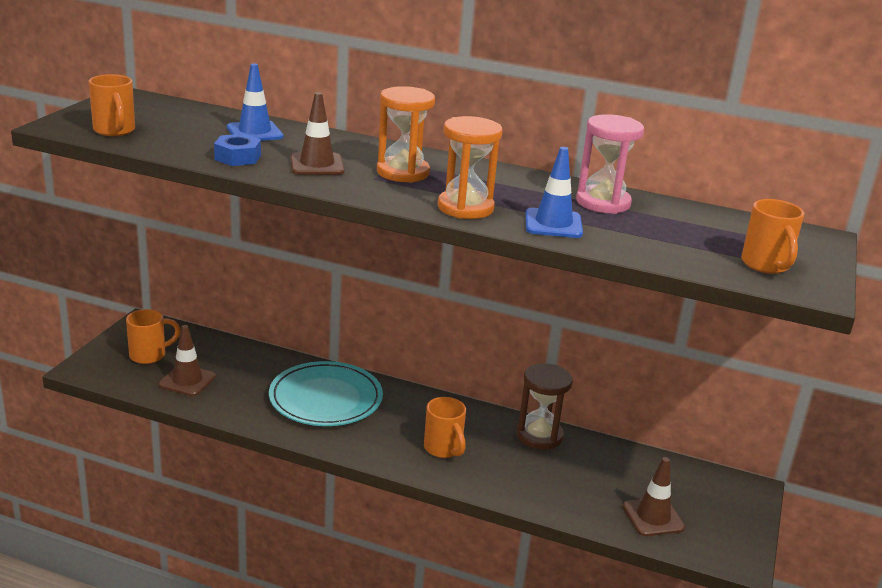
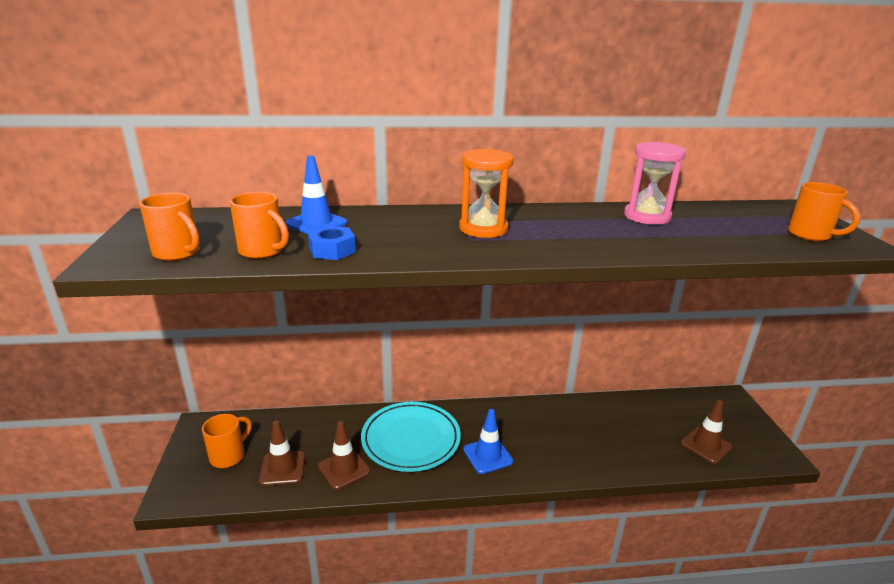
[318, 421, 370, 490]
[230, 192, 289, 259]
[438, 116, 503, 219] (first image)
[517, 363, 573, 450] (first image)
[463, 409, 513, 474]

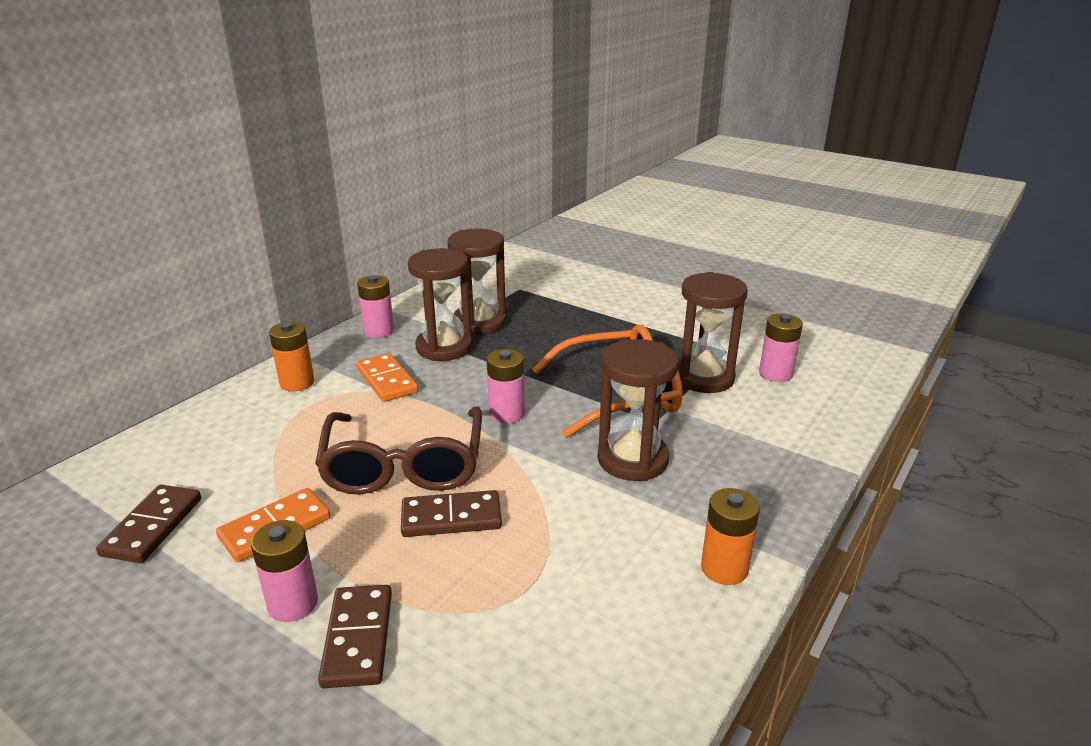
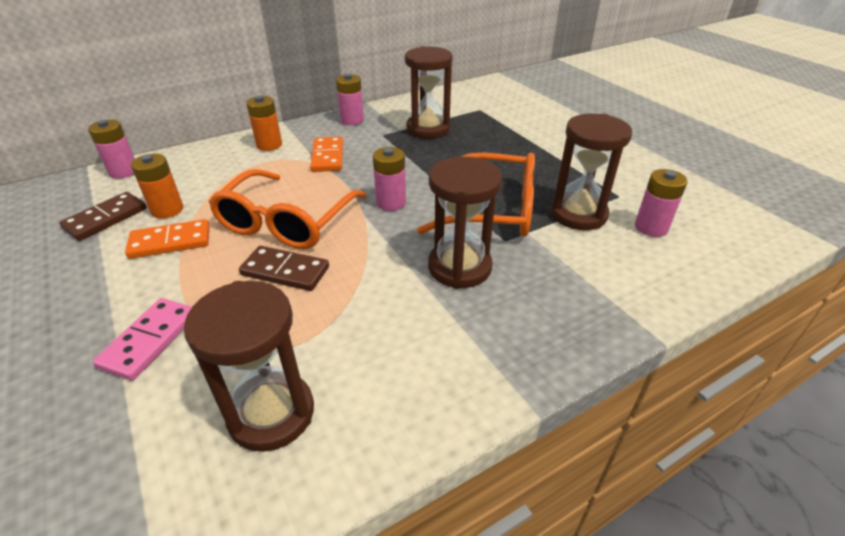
[88, 120, 135, 179]
[209, 169, 367, 249]
[93, 298, 192, 380]
[184, 281, 314, 452]
[131, 154, 183, 219]

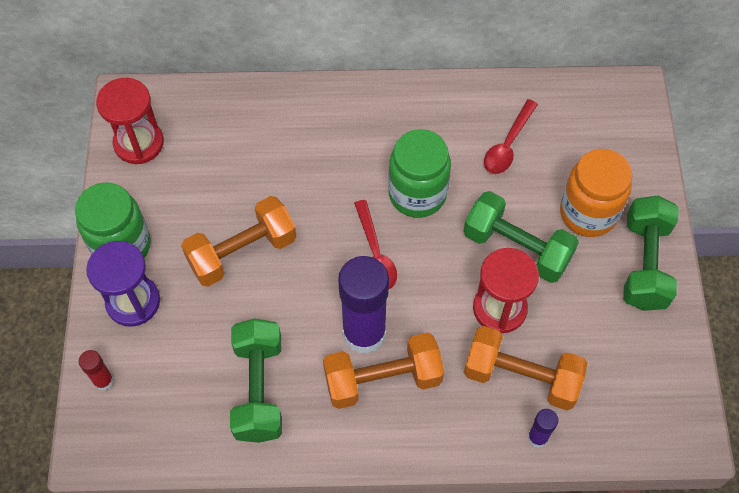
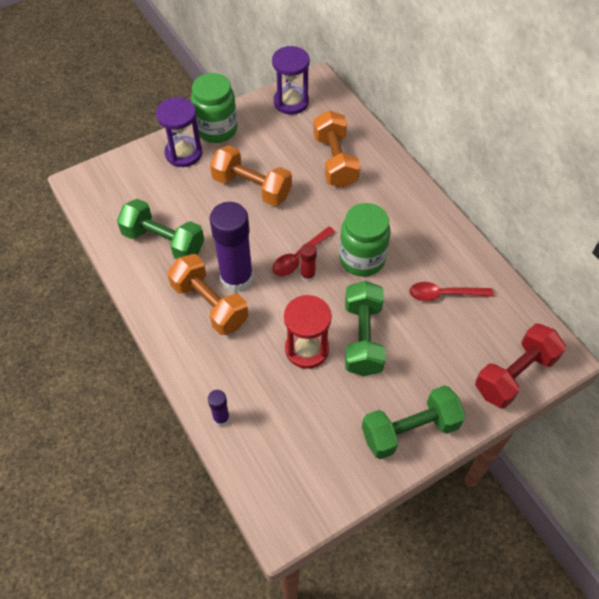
[300, 243, 317, 282]
[272, 46, 310, 115]
[117, 199, 204, 259]
[313, 110, 360, 188]
[560, 149, 632, 237] (first image)
[475, 323, 566, 408]

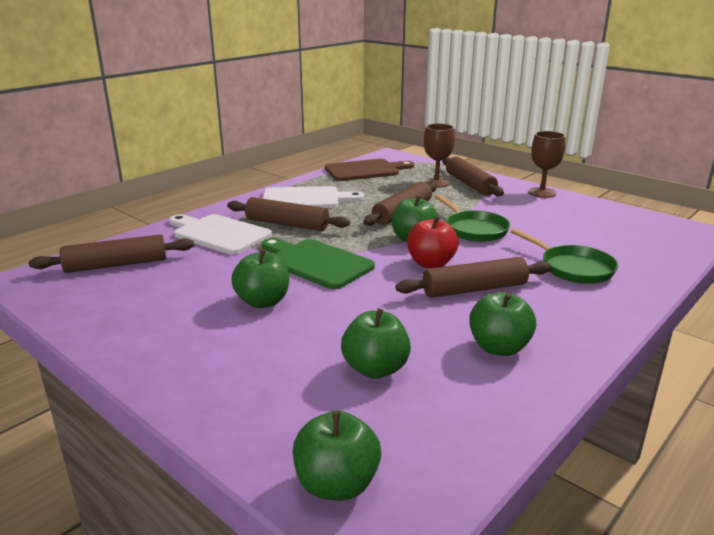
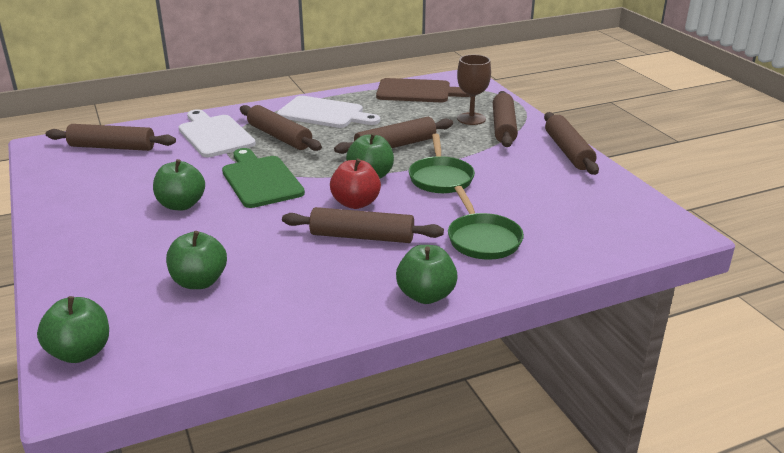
[396, 245, 458, 304]
[544, 112, 599, 175]

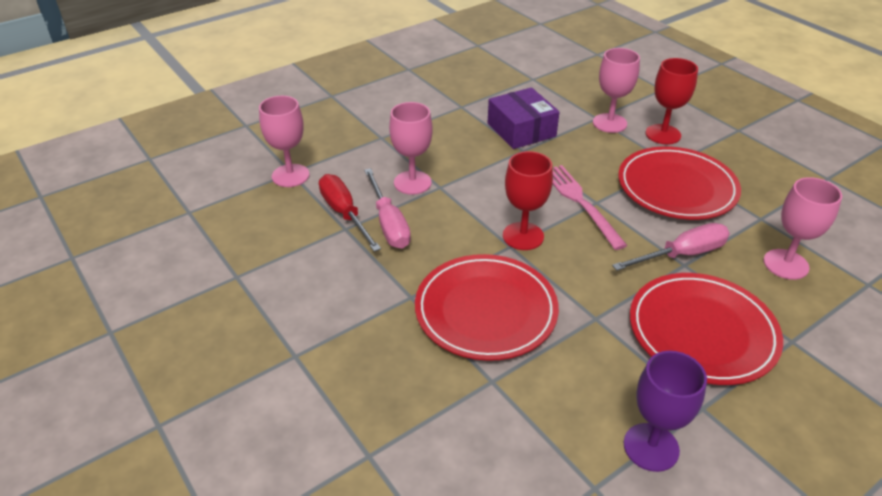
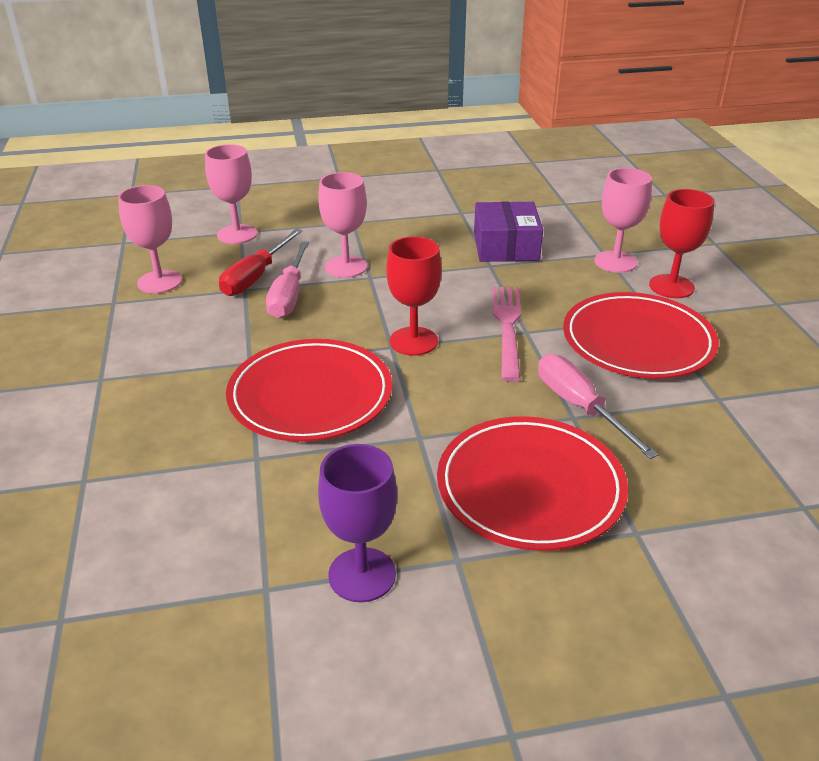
[219, 229, 303, 296]
[538, 354, 659, 459]
[118, 185, 182, 293]

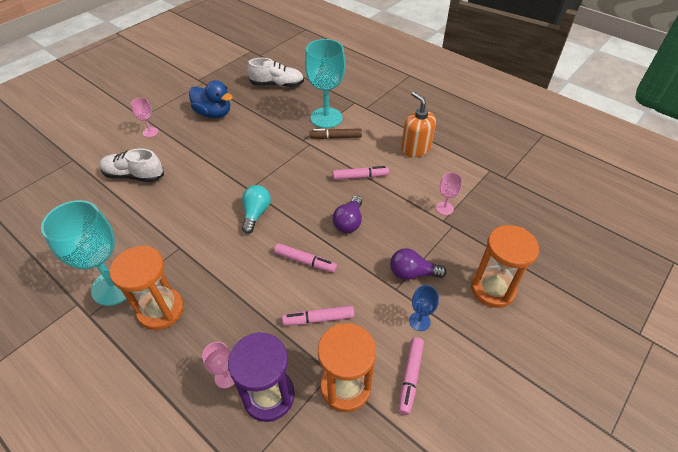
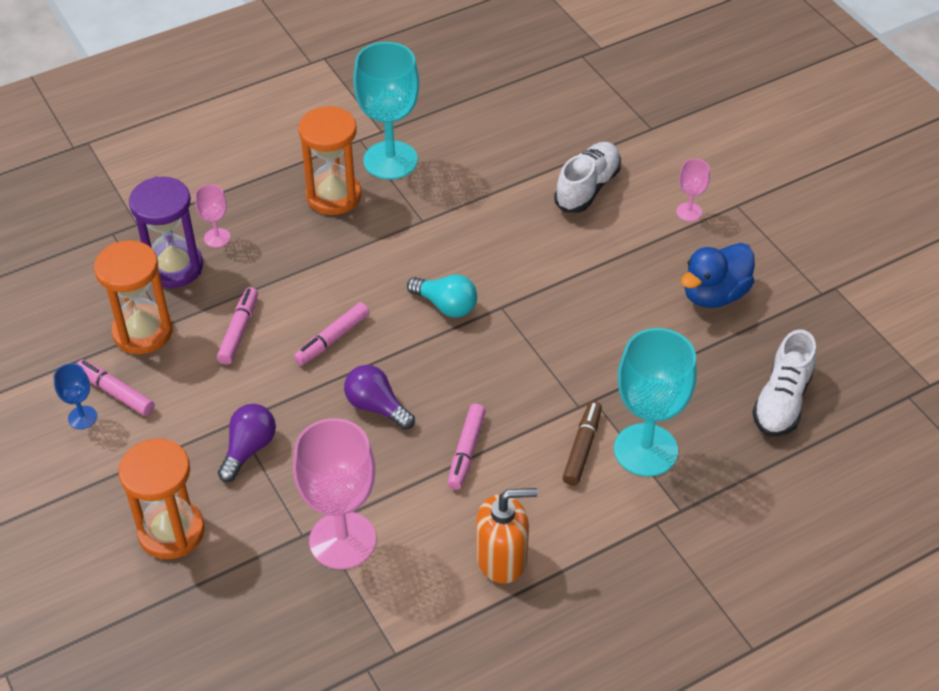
[53, 363, 97, 429]
[293, 418, 376, 569]

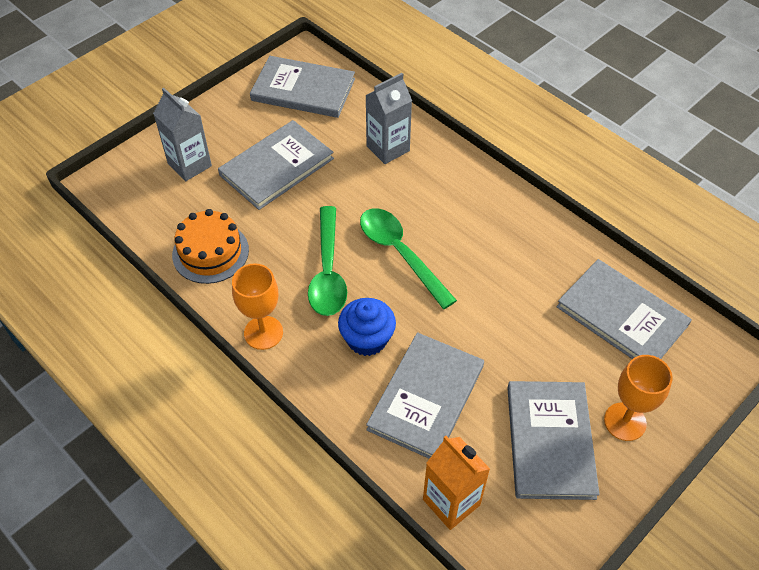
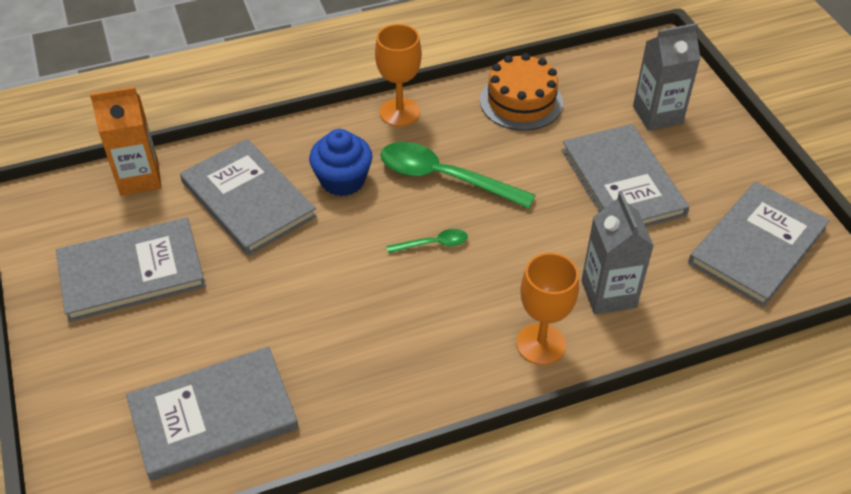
[387, 229, 468, 253]
[56, 217, 206, 322]
[516, 253, 579, 365]

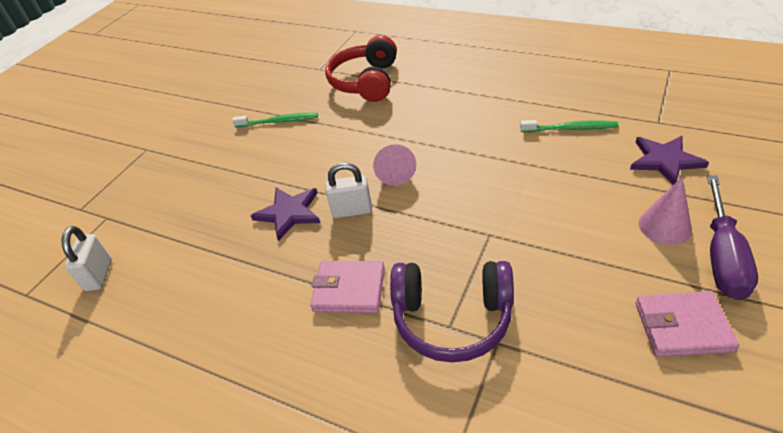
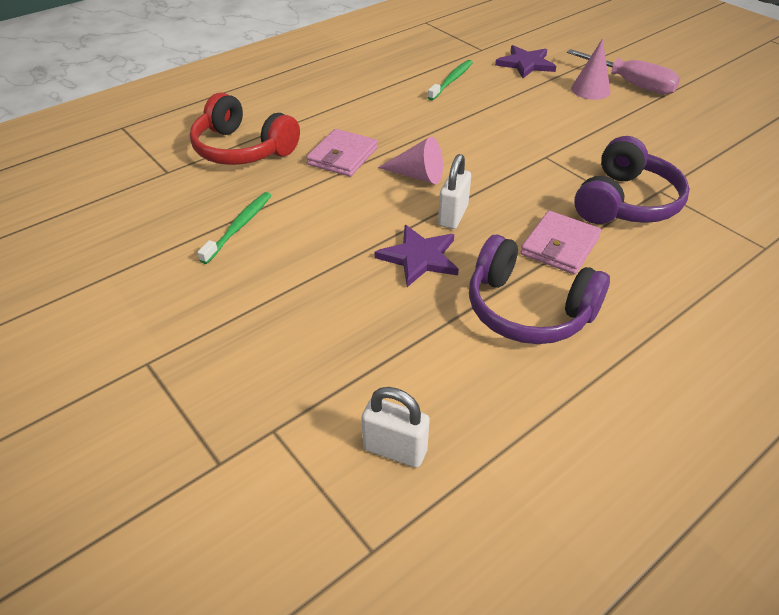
[306, 129, 378, 177]
[567, 49, 680, 95]
[469, 235, 610, 344]

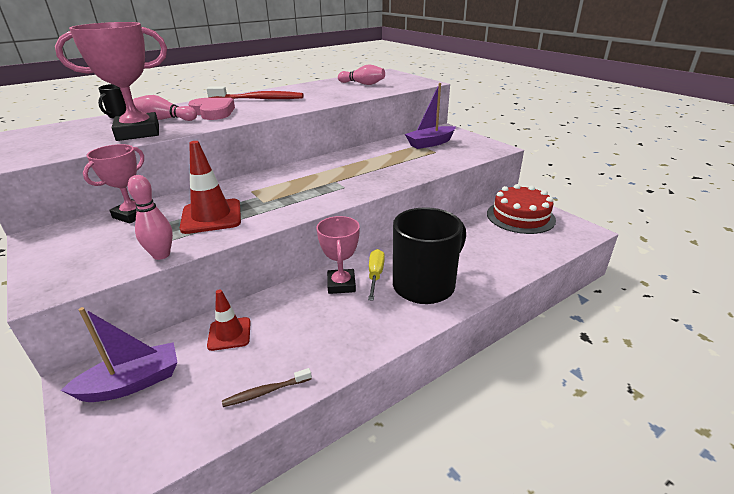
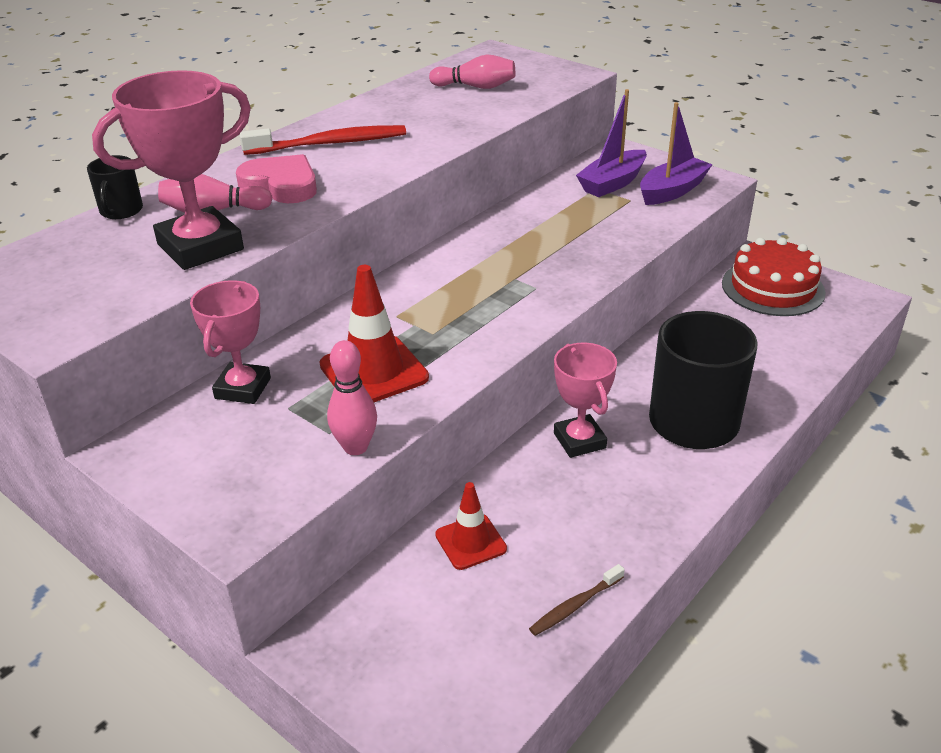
[640, 102, 712, 205]
[368, 249, 385, 300] (first image)

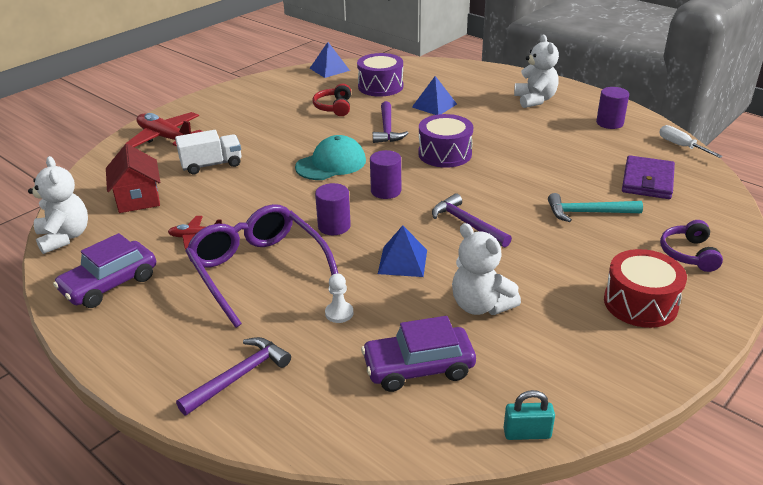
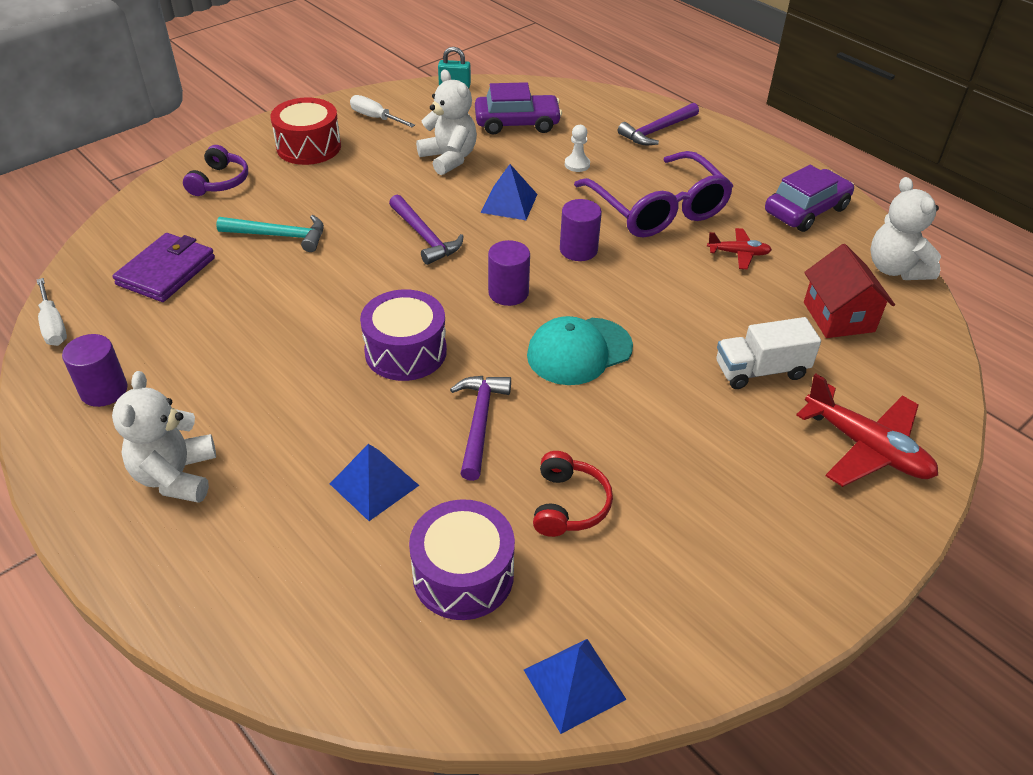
[350, 95, 415, 127]

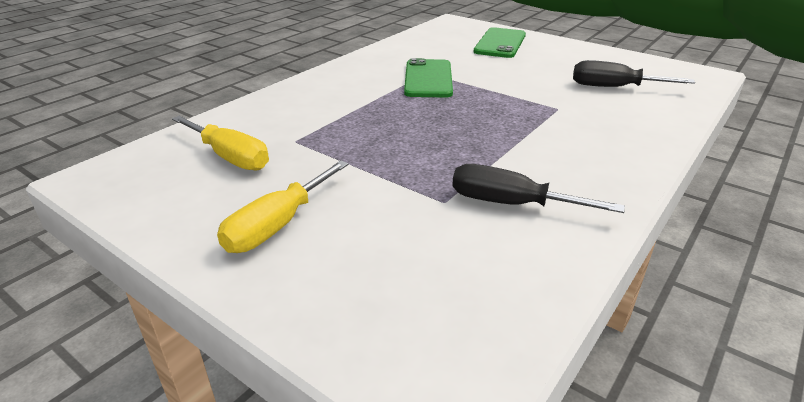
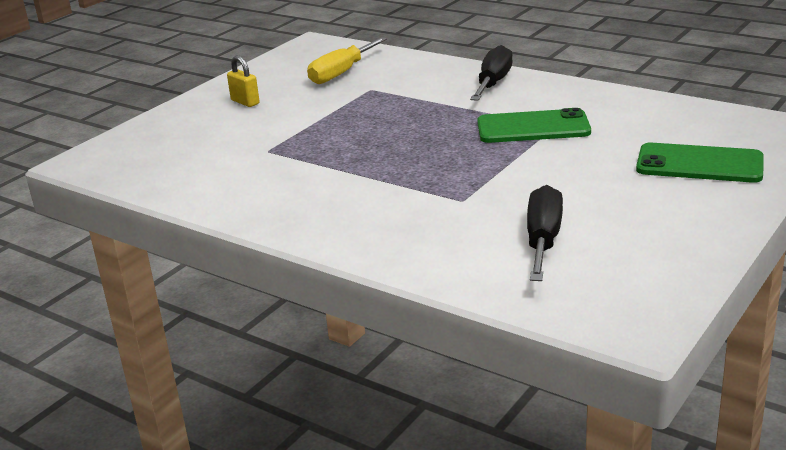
[227, 55, 260, 107]
[470, 45, 513, 101]

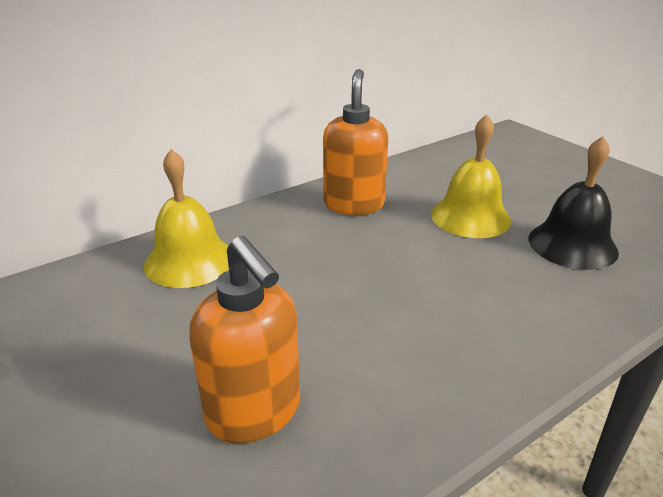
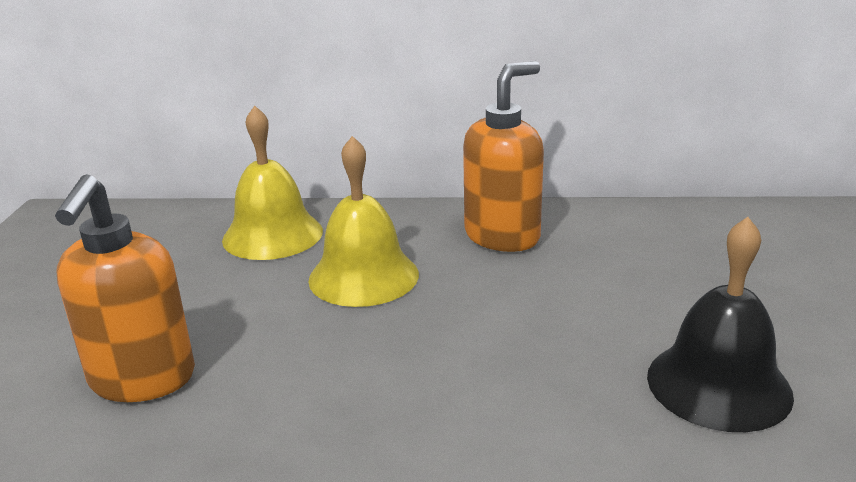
[308, 136, 419, 307]

